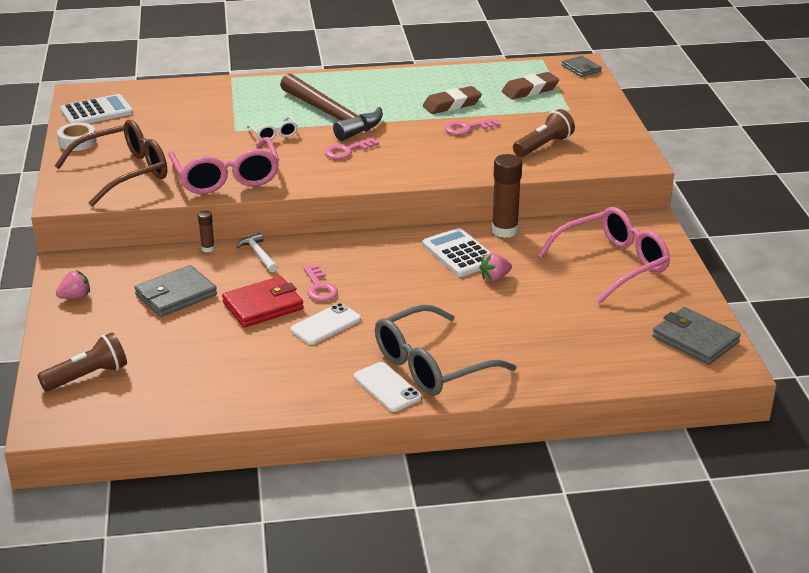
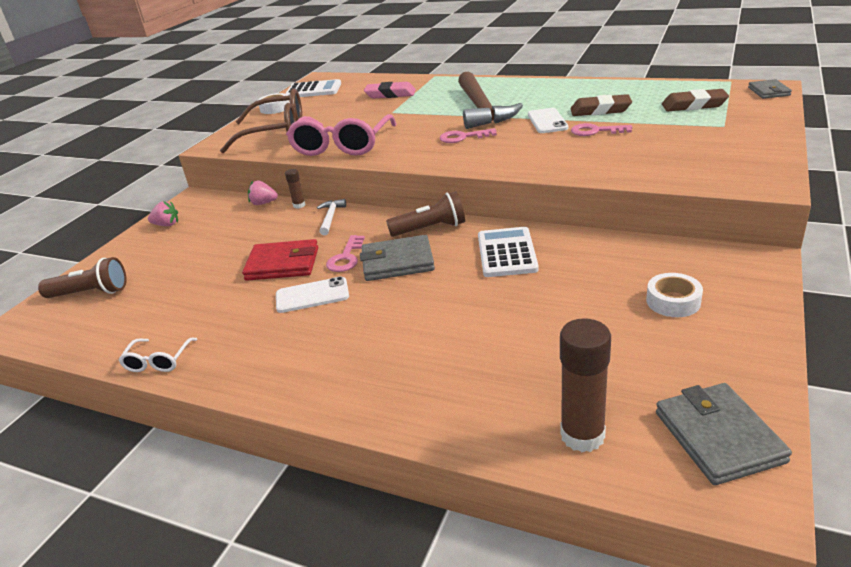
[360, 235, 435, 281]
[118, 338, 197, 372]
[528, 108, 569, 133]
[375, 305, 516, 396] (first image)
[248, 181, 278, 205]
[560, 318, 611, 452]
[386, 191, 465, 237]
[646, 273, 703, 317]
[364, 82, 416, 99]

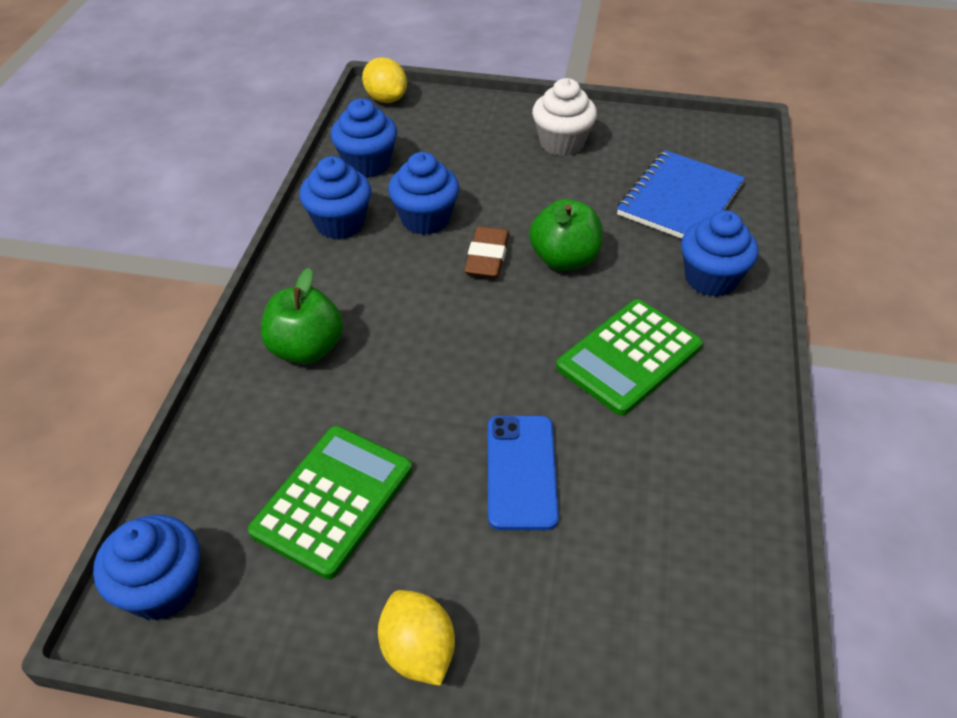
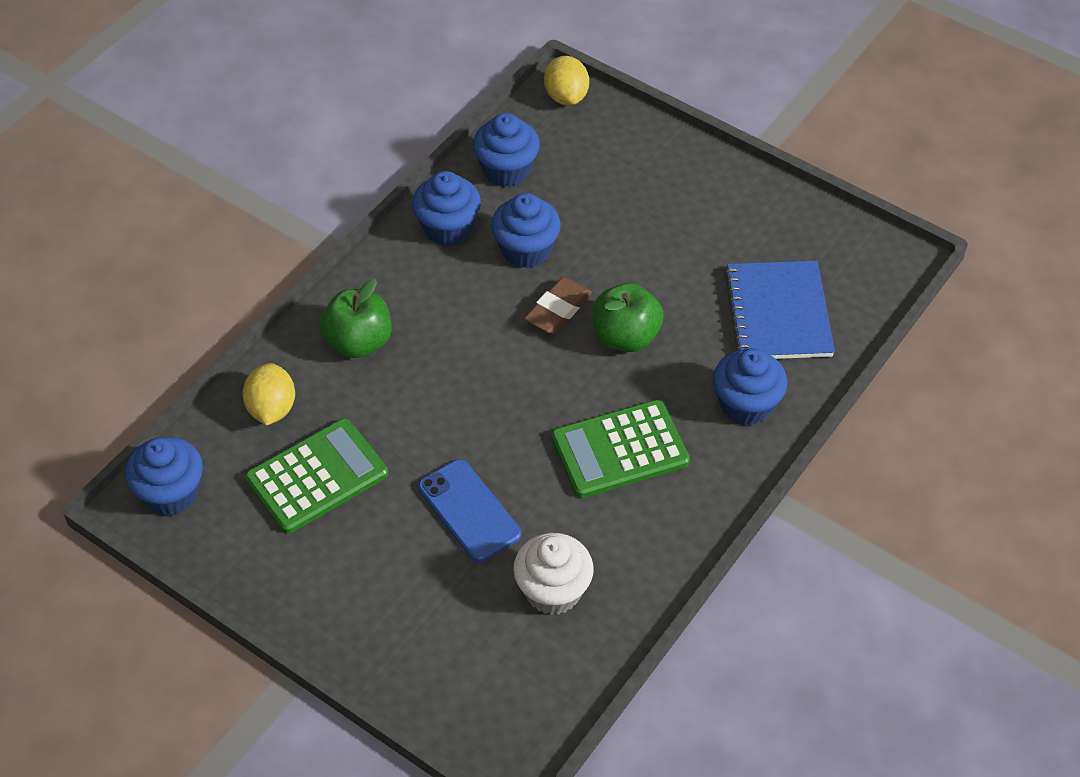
[243, 363, 295, 426]
[418, 459, 521, 562]
[513, 533, 594, 615]
[725, 261, 835, 359]

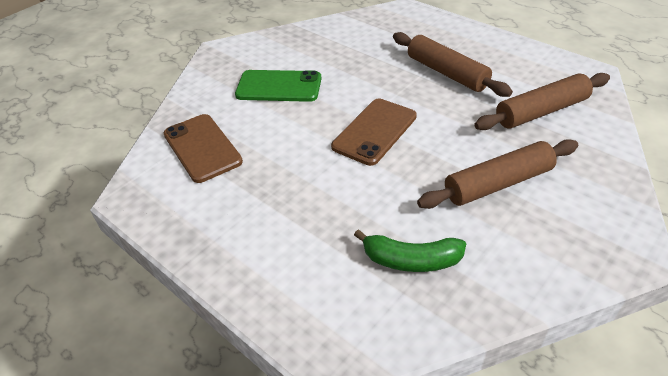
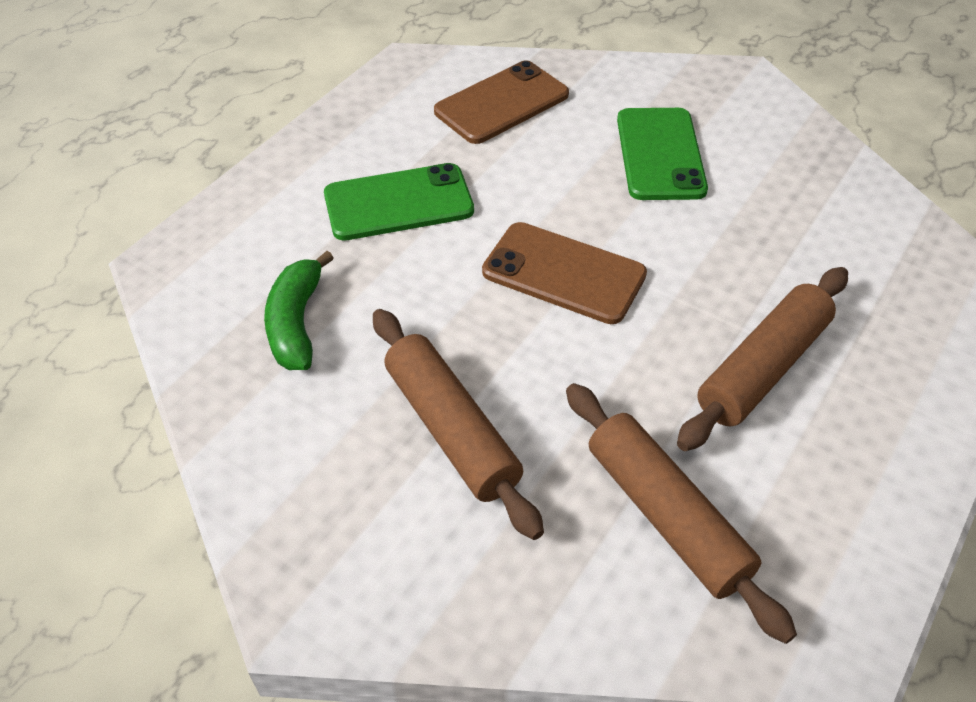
[324, 163, 474, 241]

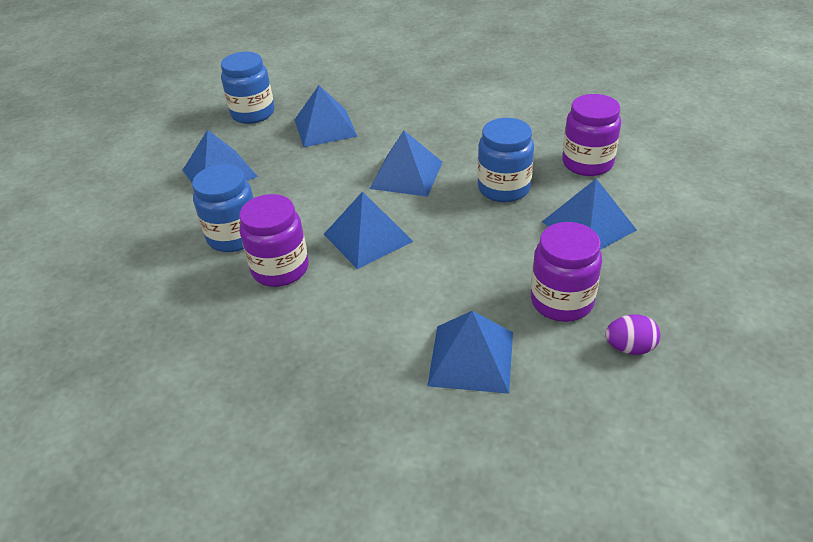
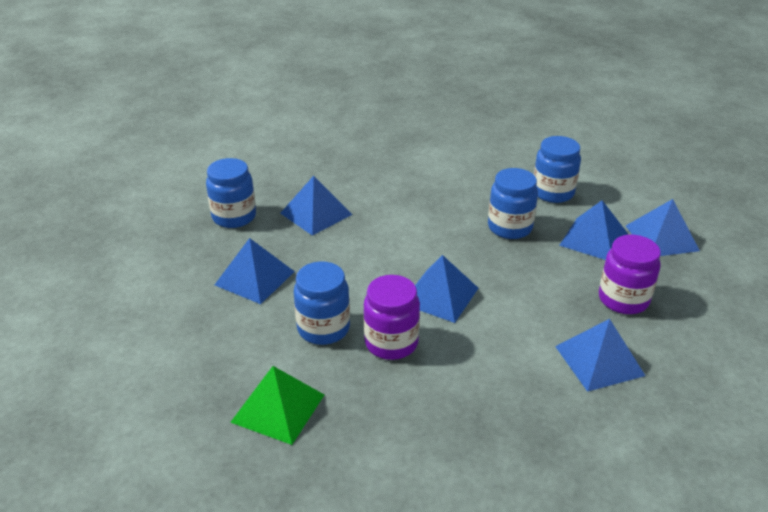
[626, 199, 700, 256]
[534, 136, 581, 203]
[605, 314, 661, 355] (first image)
[230, 366, 324, 445]

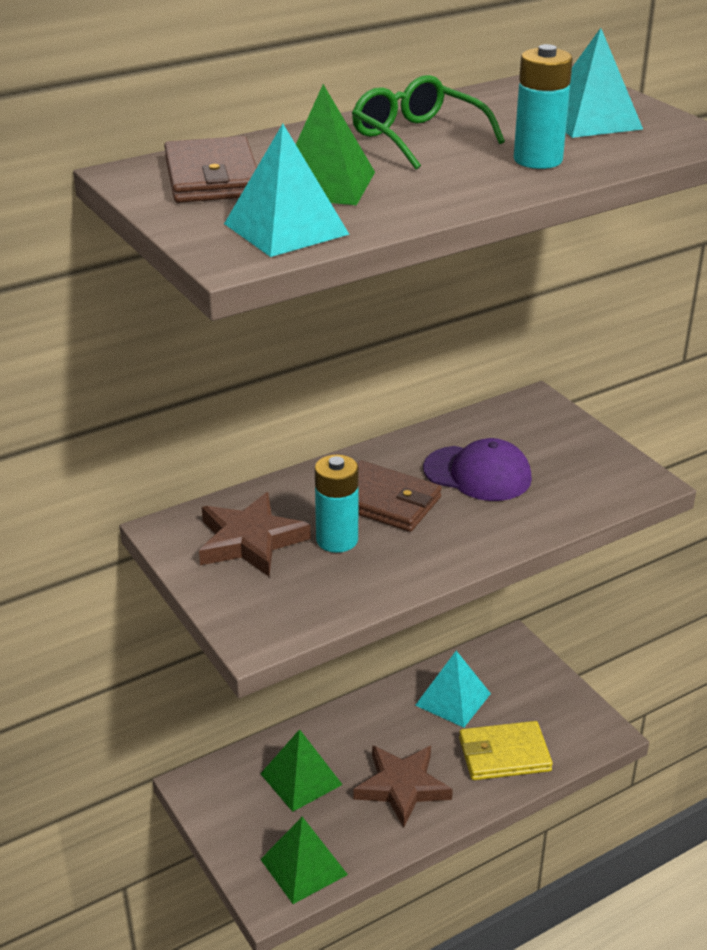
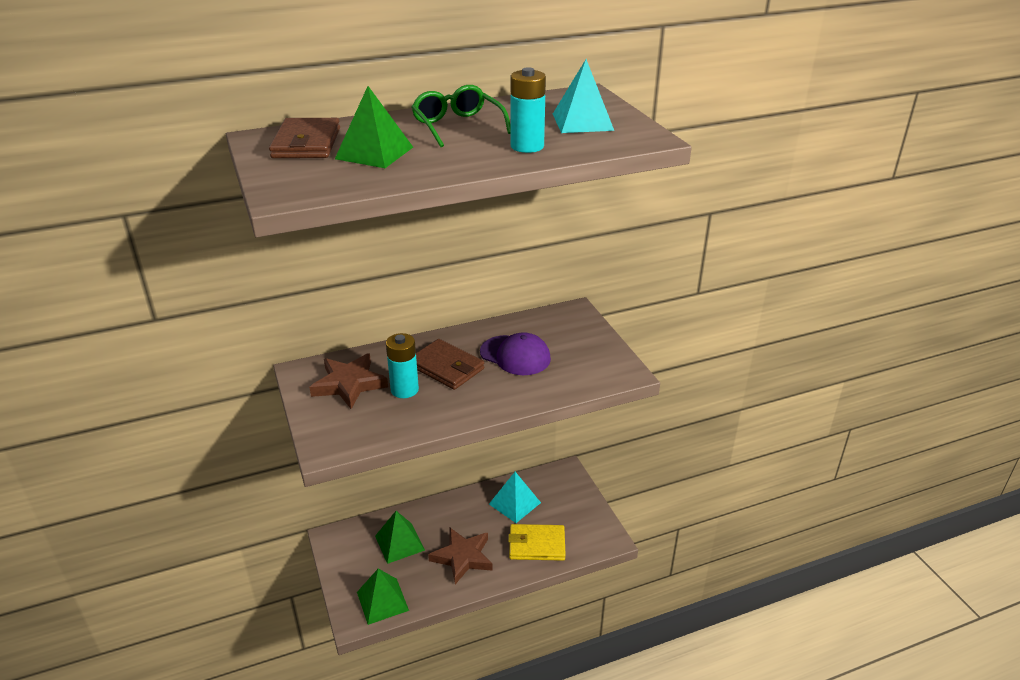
[224, 124, 350, 257] (first image)

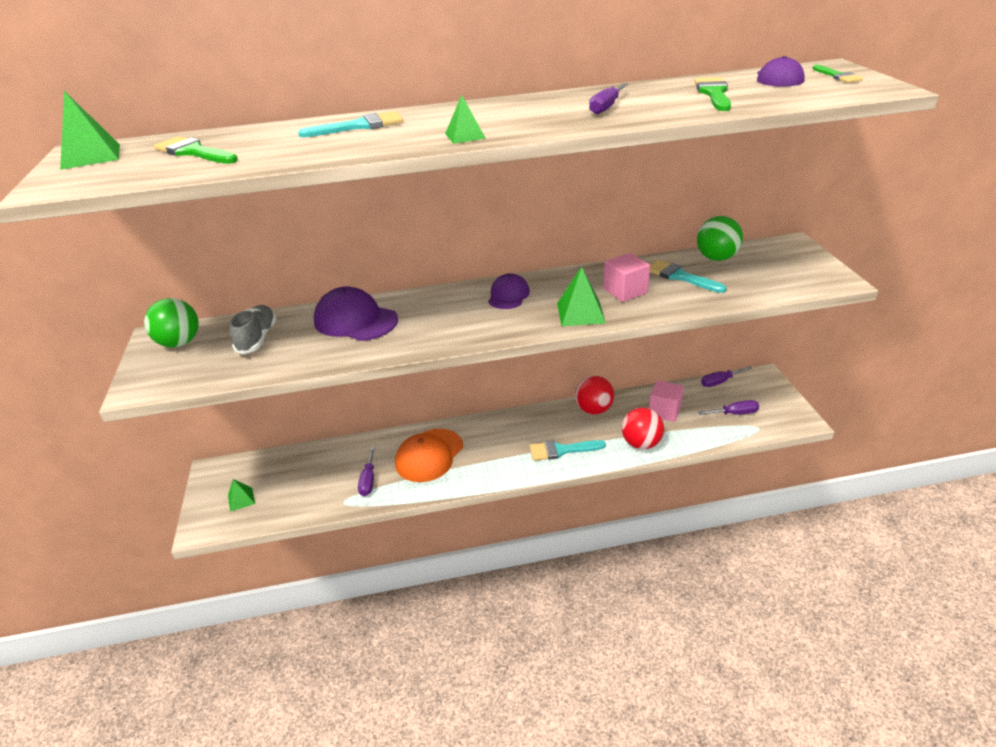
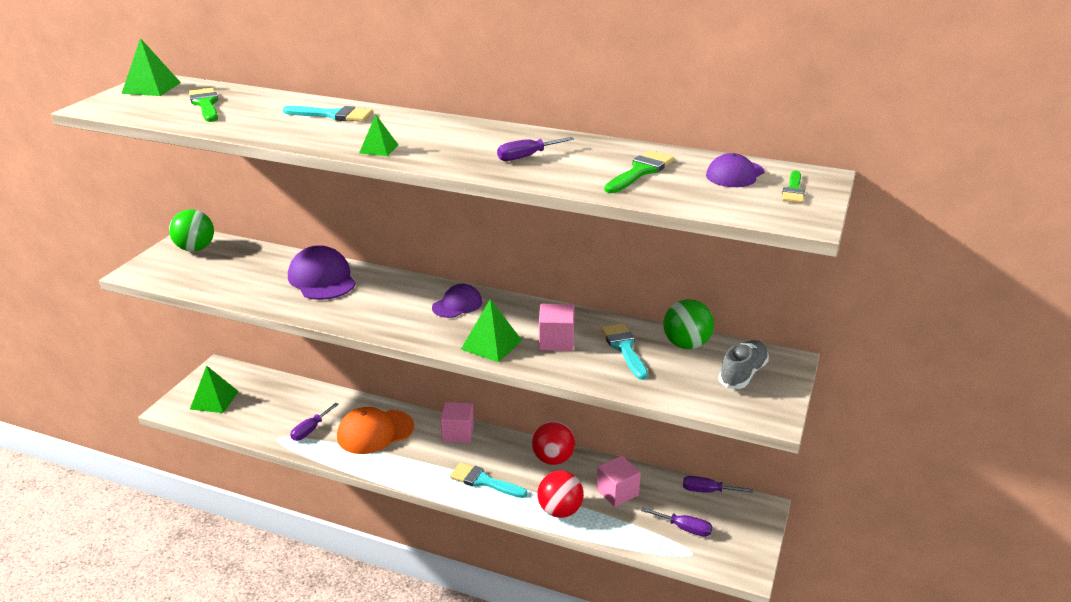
[190, 366, 239, 413]
[718, 340, 769, 389]
[440, 402, 474, 443]

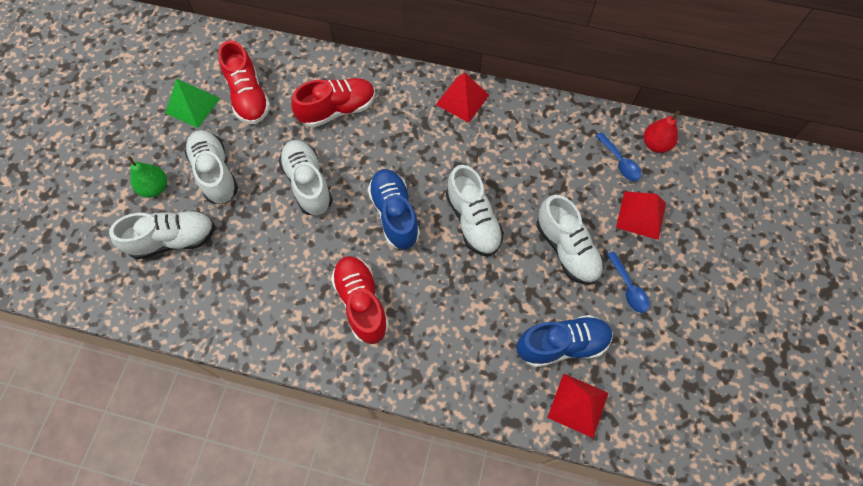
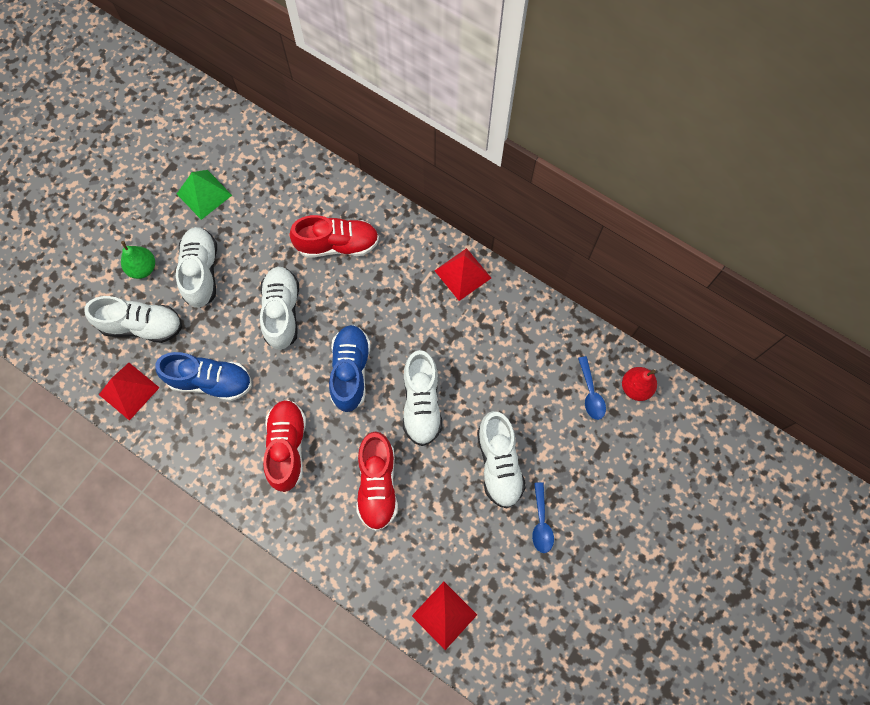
[357, 432, 398, 531]
[156, 352, 252, 401]
[99, 363, 160, 421]

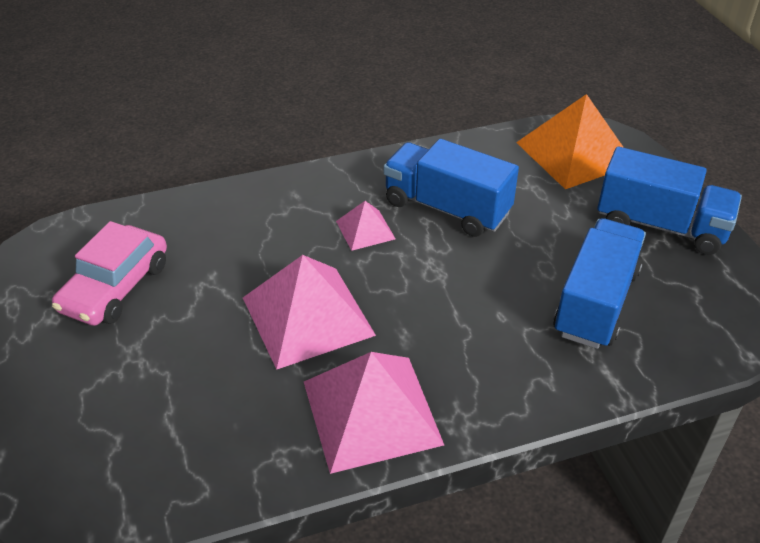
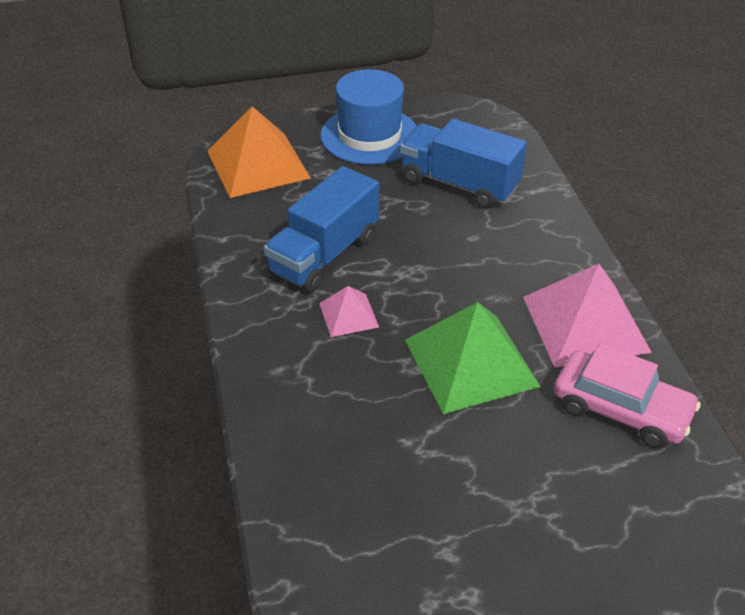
[554, 343, 701, 448]
[405, 302, 541, 414]
[320, 69, 417, 165]

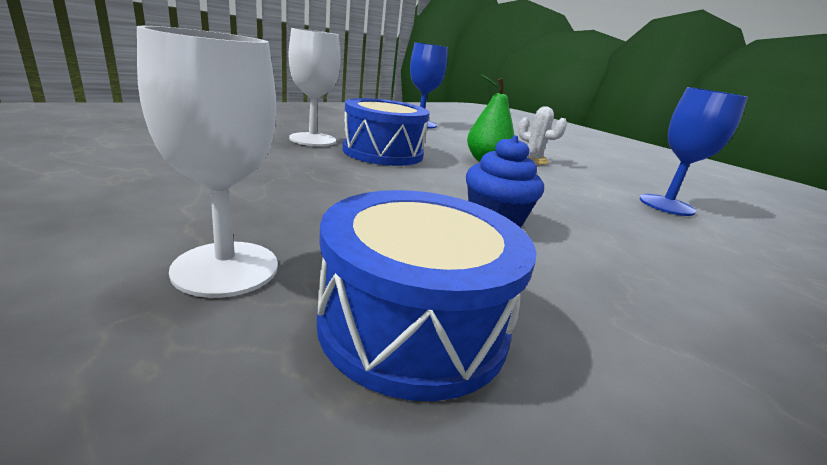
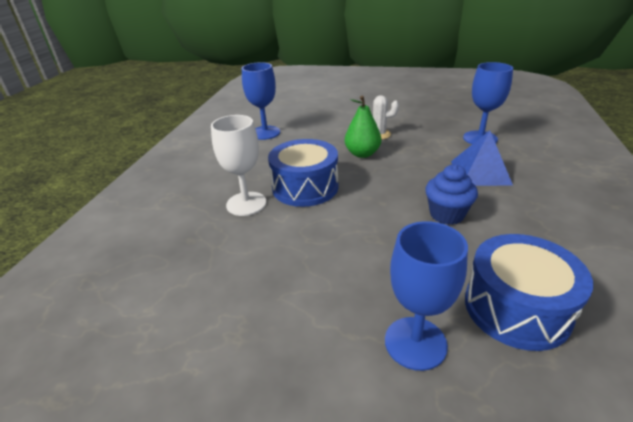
[385, 221, 468, 371]
[451, 131, 513, 186]

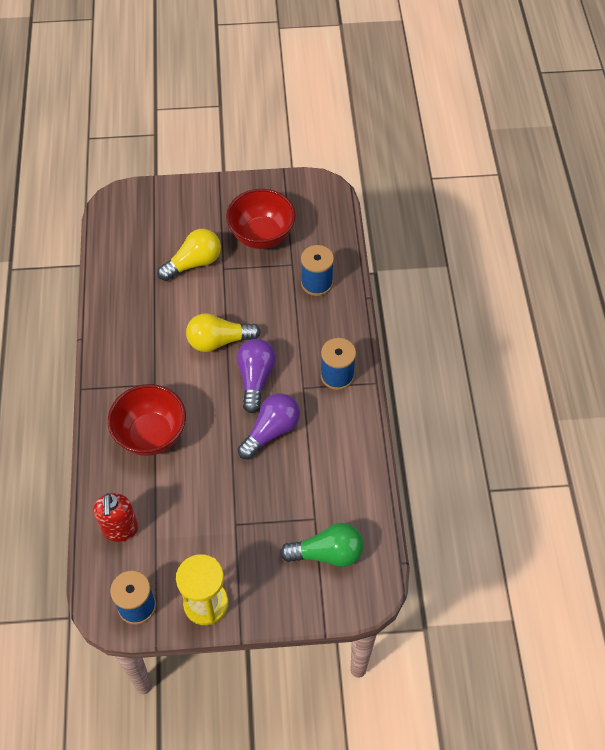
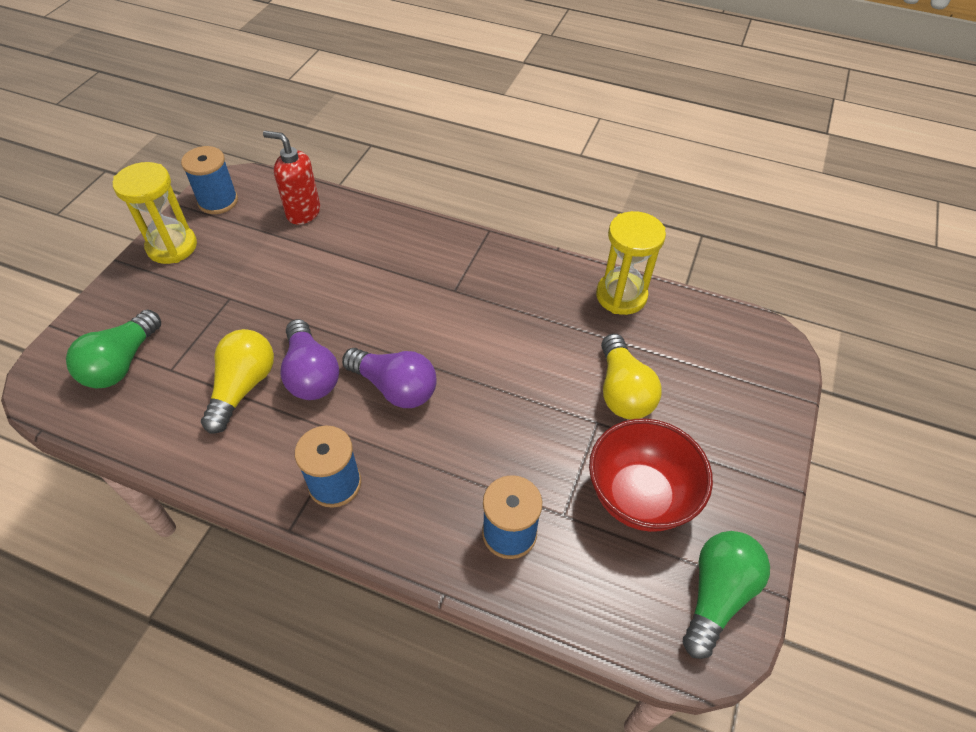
[108, 384, 186, 456] (first image)
[201, 329, 274, 433]
[596, 211, 666, 315]
[683, 531, 770, 659]

